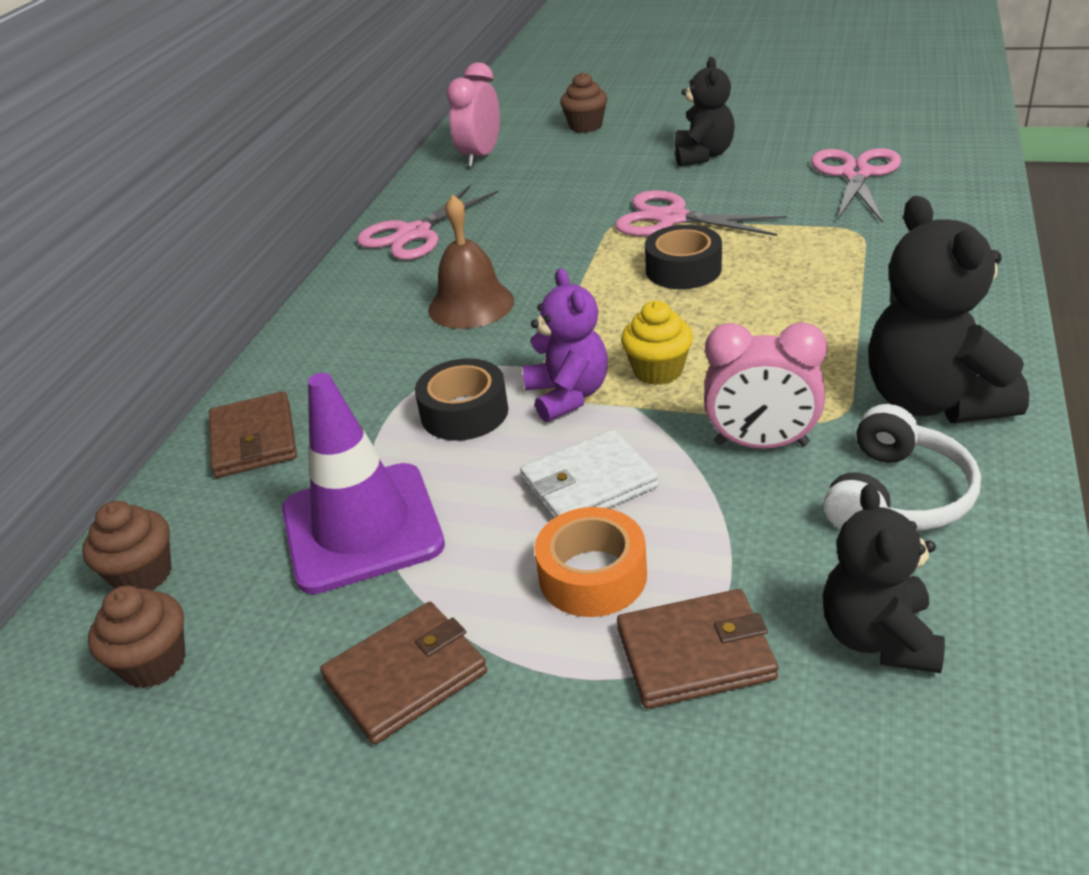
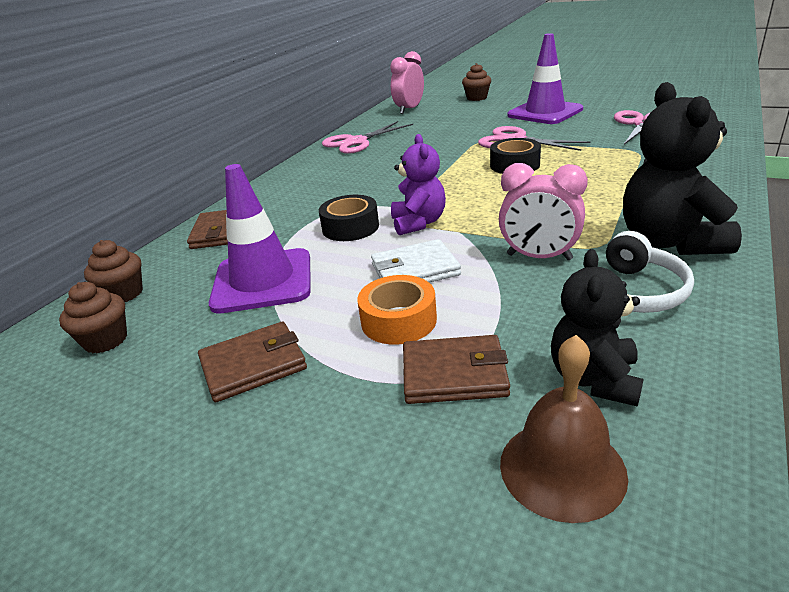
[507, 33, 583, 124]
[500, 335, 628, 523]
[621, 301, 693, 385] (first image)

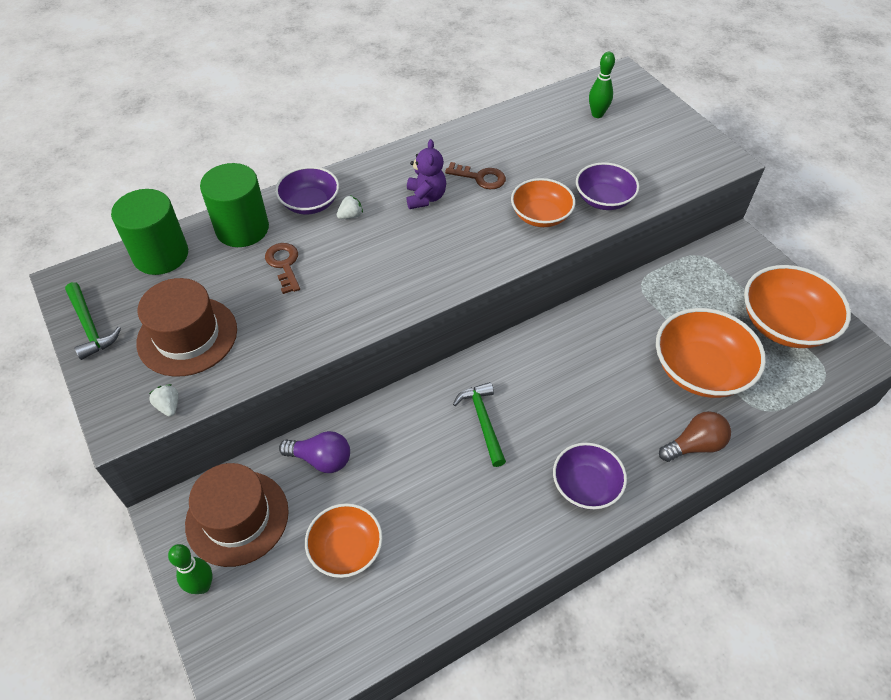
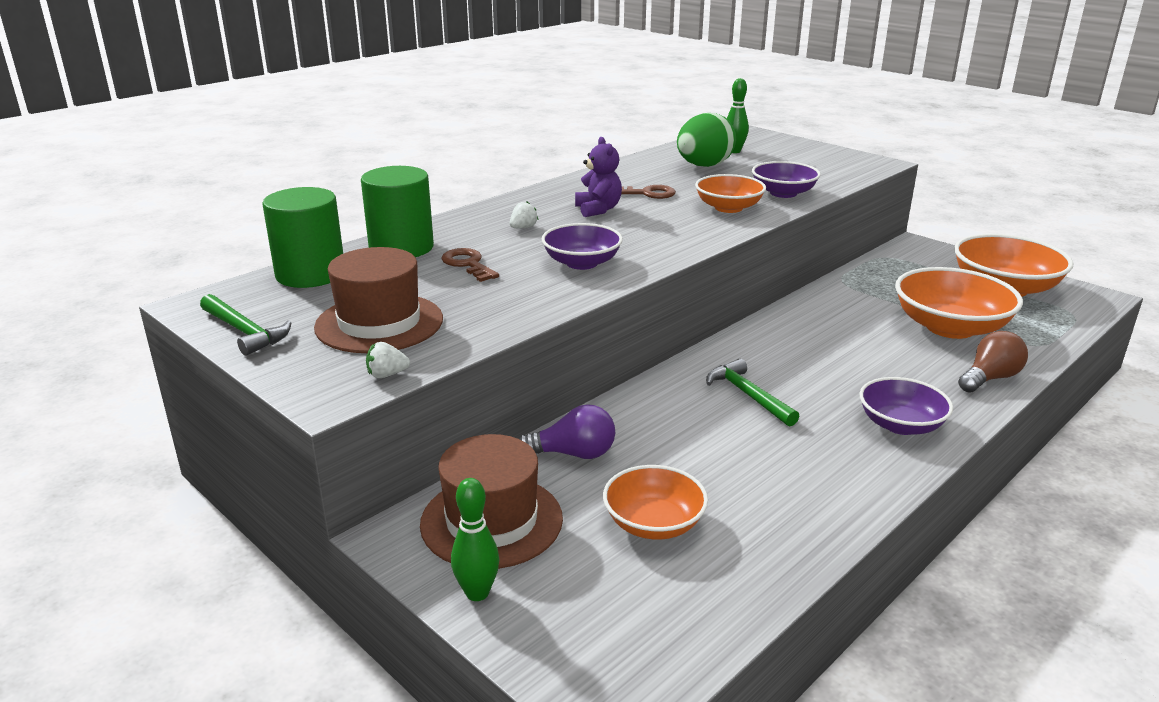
[542, 223, 623, 270]
[366, 342, 410, 378]
[677, 113, 736, 167]

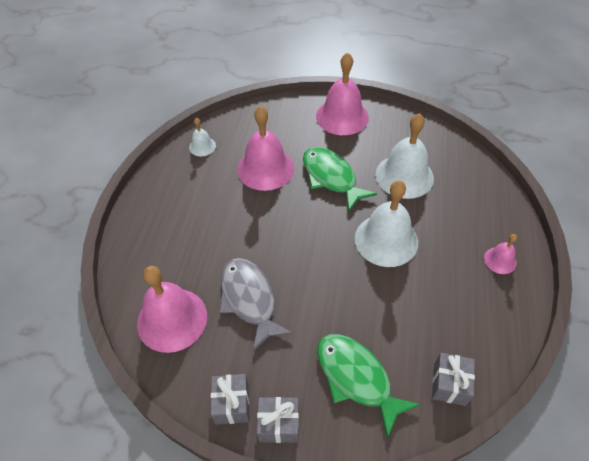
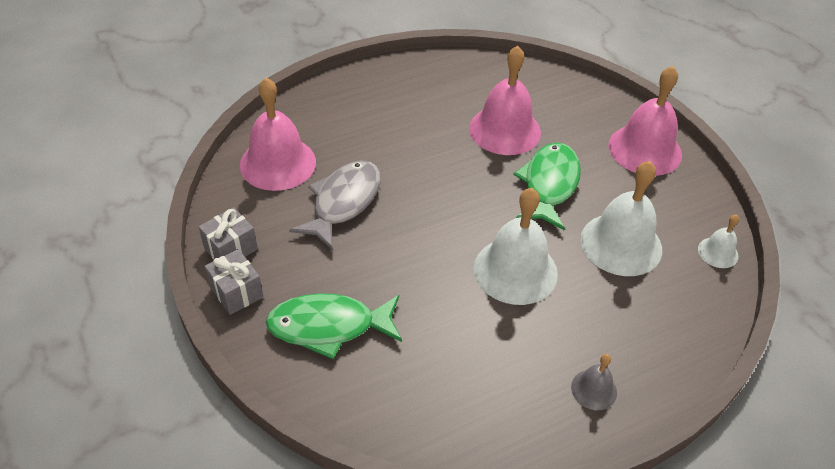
[698, 215, 739, 268]
[571, 354, 617, 410]
[266, 293, 402, 360]
[432, 353, 475, 406] (first image)

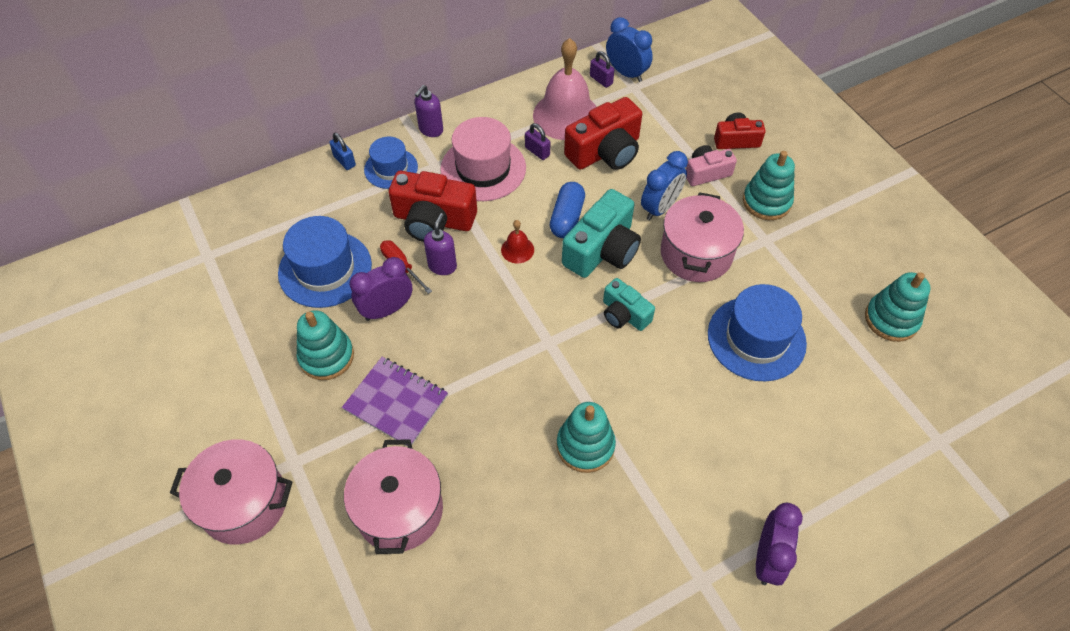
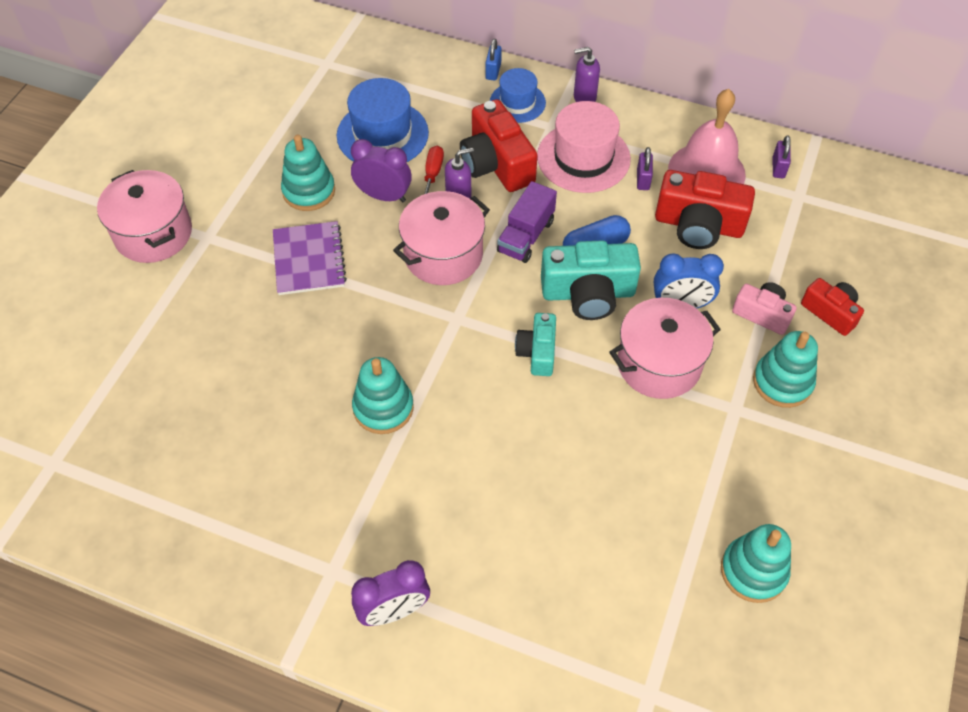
[606, 17, 653, 82] (first image)
[497, 181, 557, 263]
[708, 284, 807, 381] (first image)
[393, 191, 490, 285]

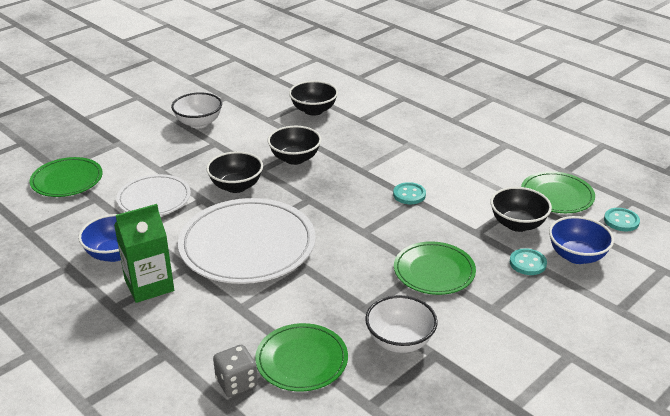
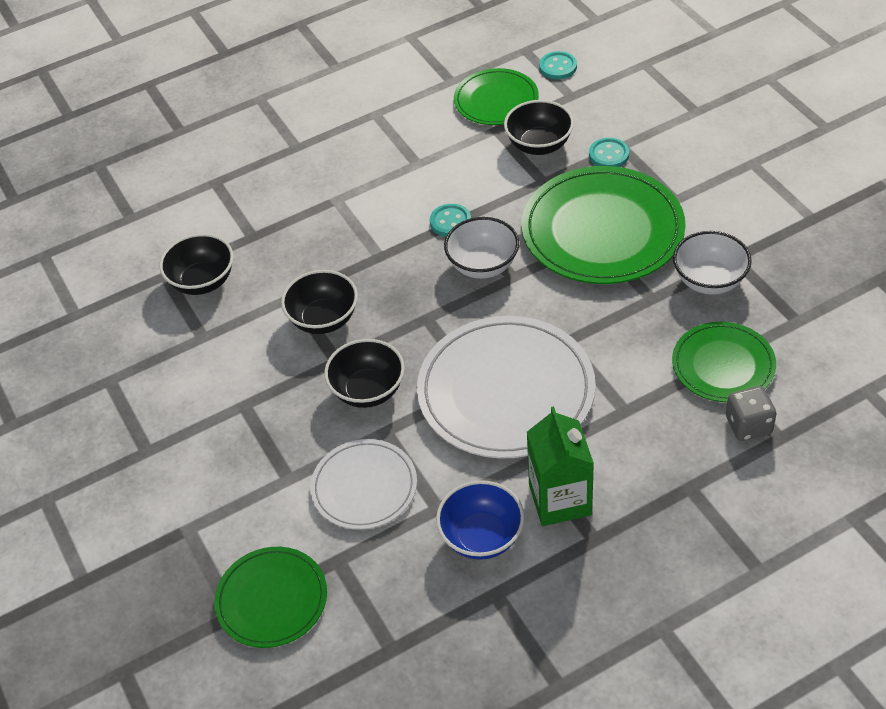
[444, 217, 519, 279]
[549, 216, 614, 264] (first image)
[522, 166, 686, 284]

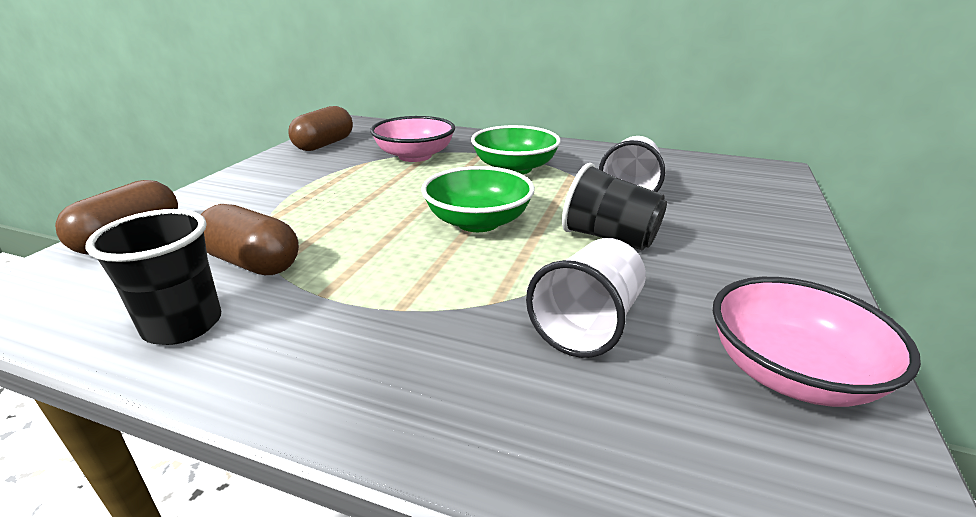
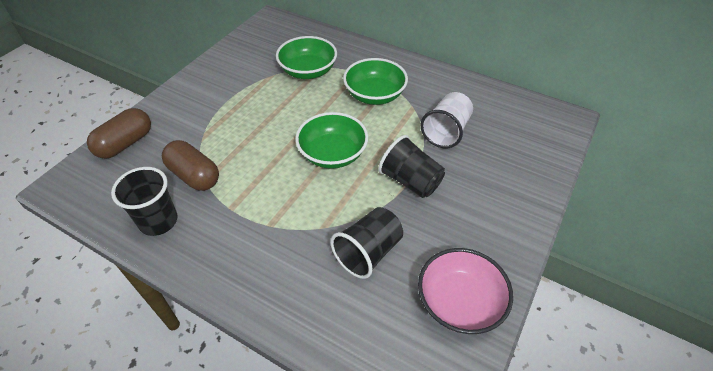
[288, 106, 353, 151] (first image)
[276, 36, 337, 79]
[331, 207, 403, 279]

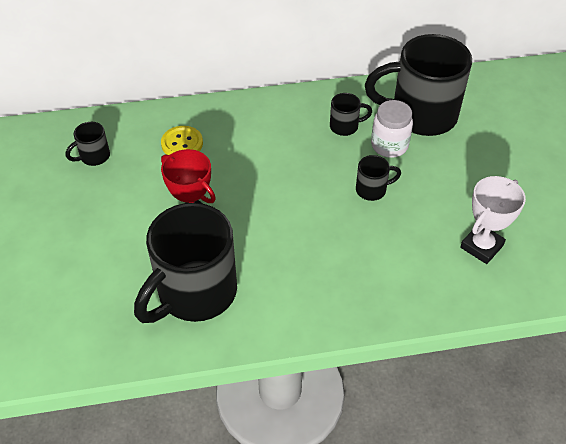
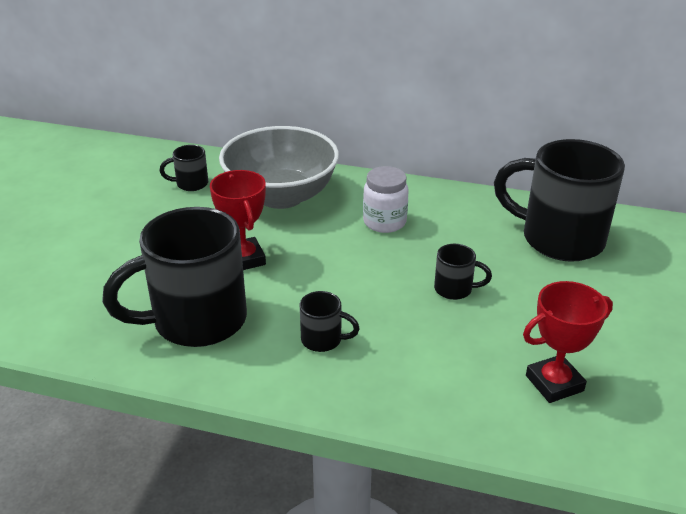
[300, 291, 360, 352]
[363, 166, 408, 233]
[219, 126, 339, 209]
[523, 281, 613, 403]

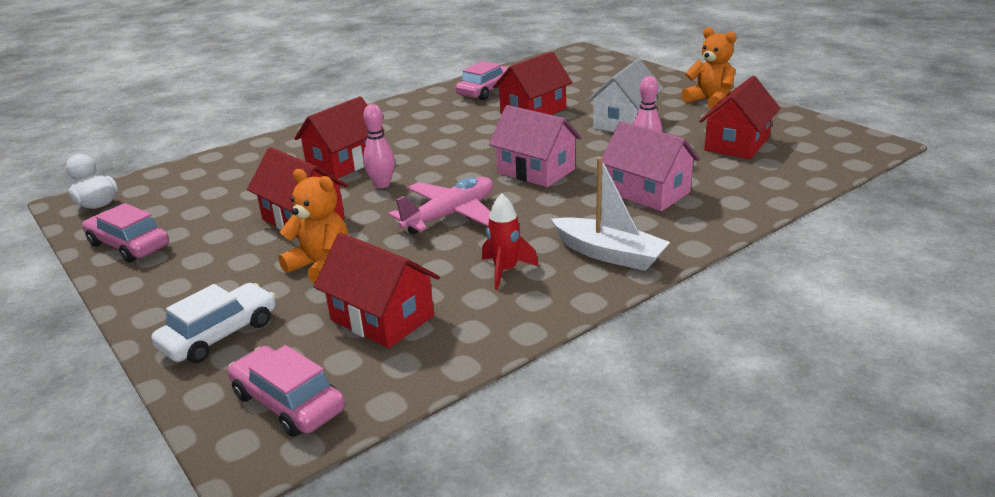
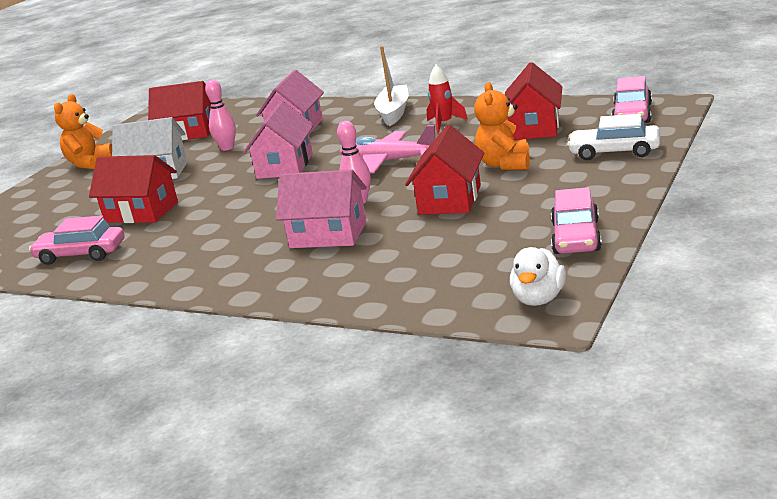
[276, 170, 367, 248]

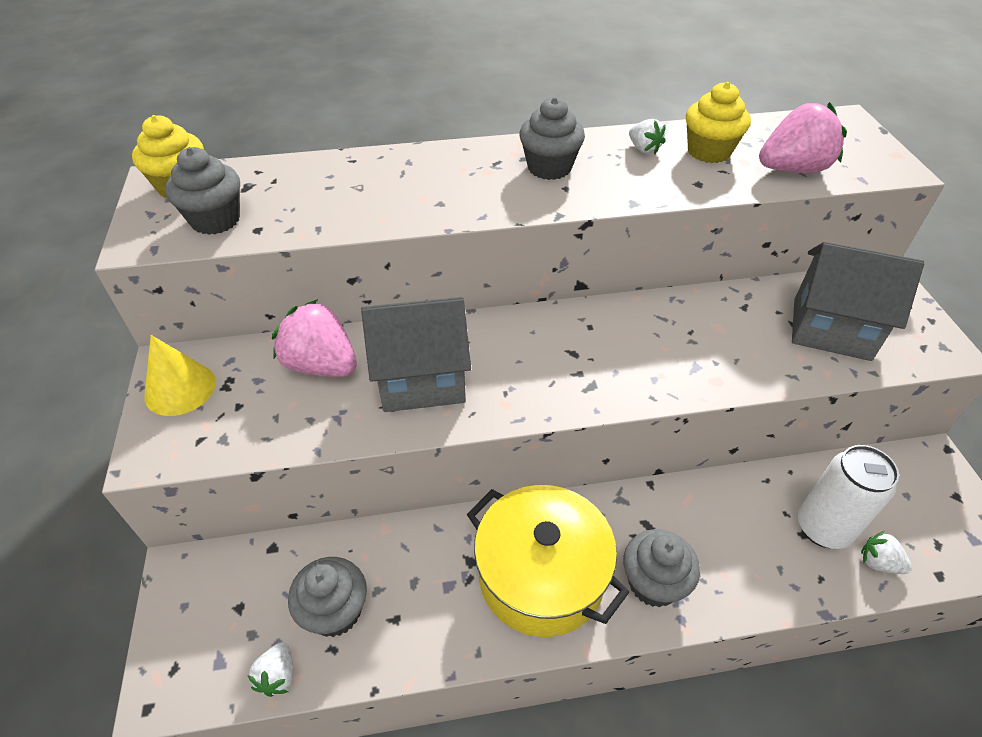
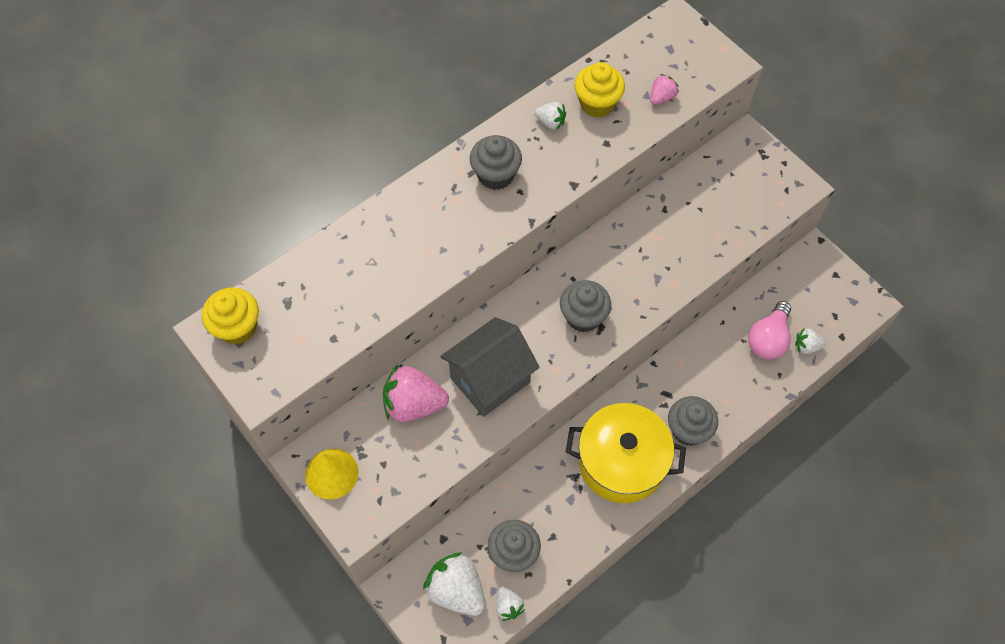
[650, 74, 679, 105]
[560, 280, 611, 333]
[792, 242, 924, 361] (first image)
[748, 301, 791, 359]
[423, 552, 485, 616]

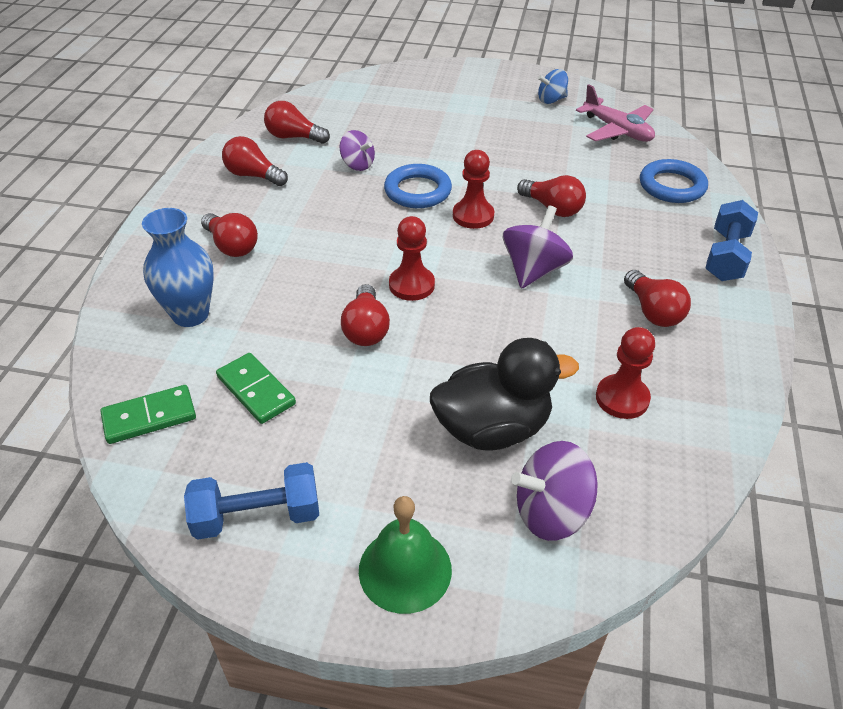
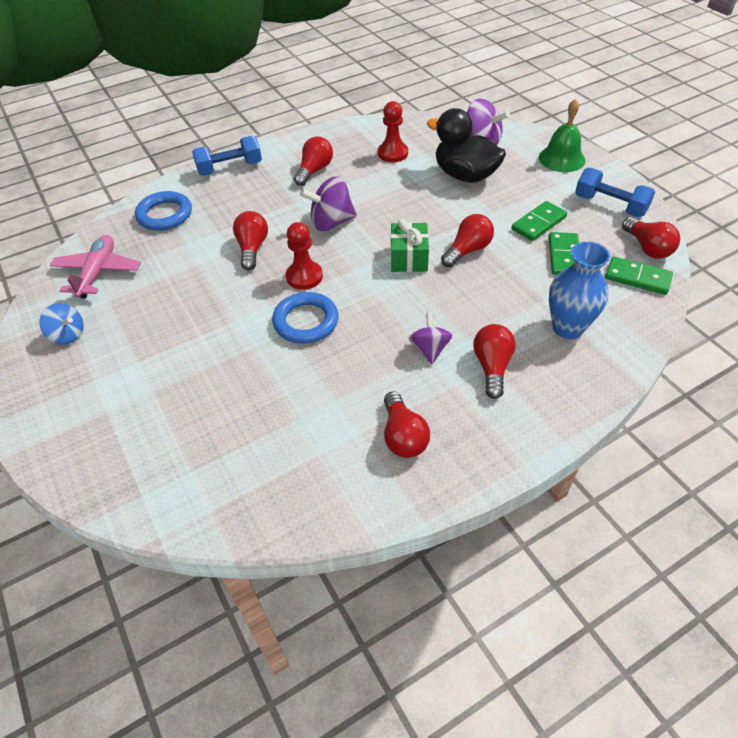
[622, 217, 680, 259]
[409, 312, 452, 364]
[391, 219, 429, 272]
[512, 201, 567, 241]

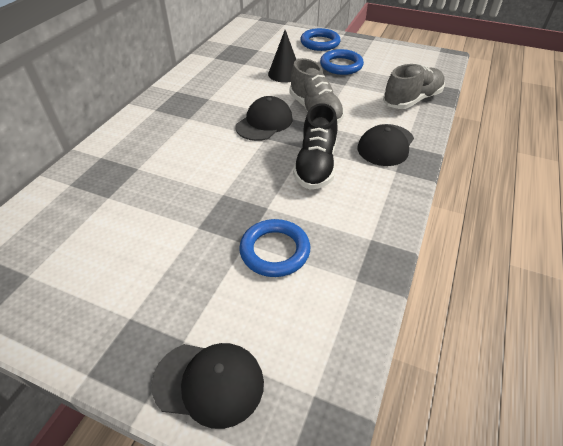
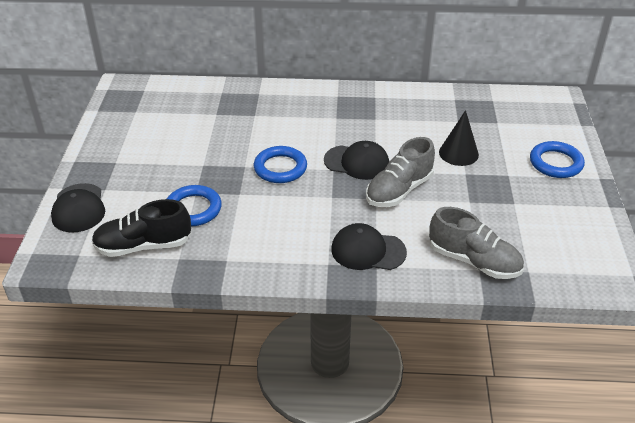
[254, 146, 307, 183]
[92, 199, 191, 257]

